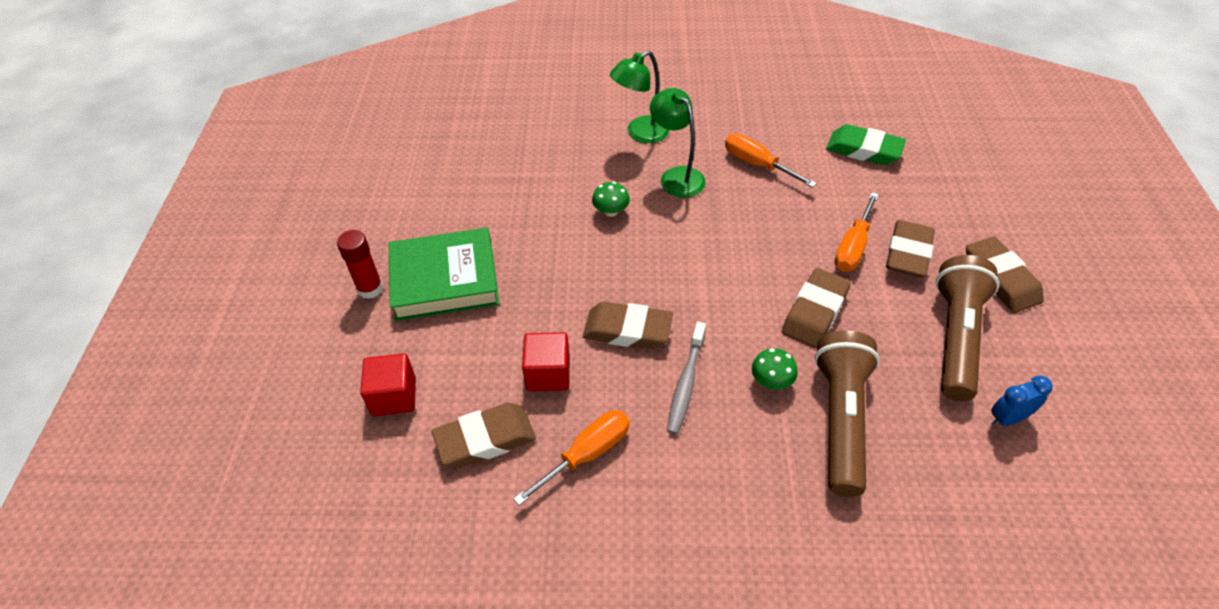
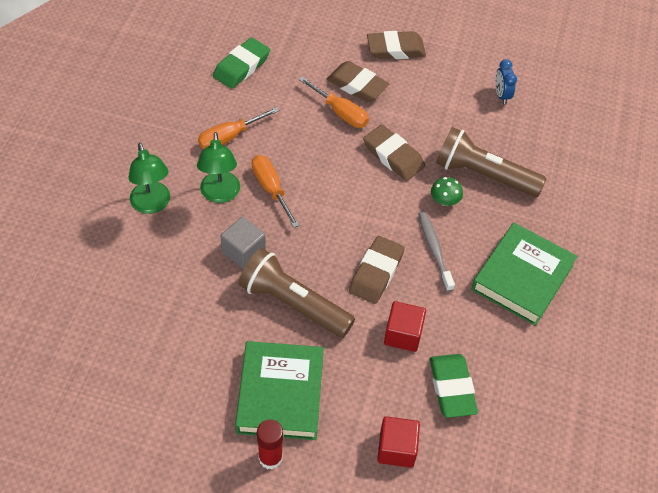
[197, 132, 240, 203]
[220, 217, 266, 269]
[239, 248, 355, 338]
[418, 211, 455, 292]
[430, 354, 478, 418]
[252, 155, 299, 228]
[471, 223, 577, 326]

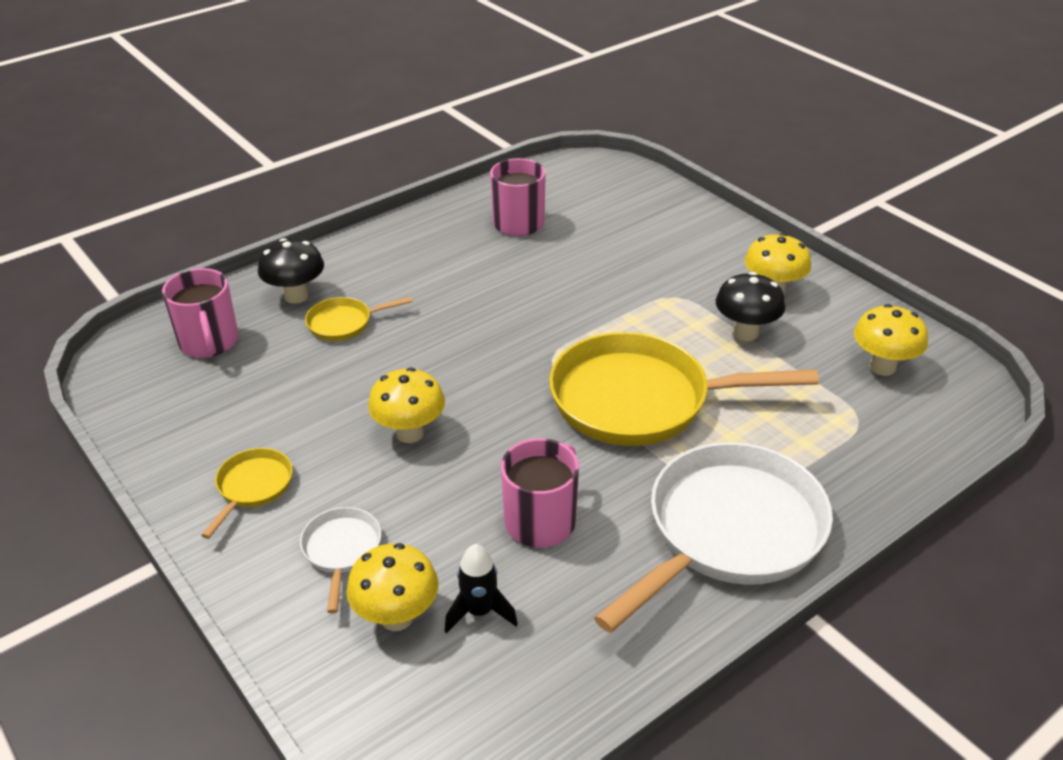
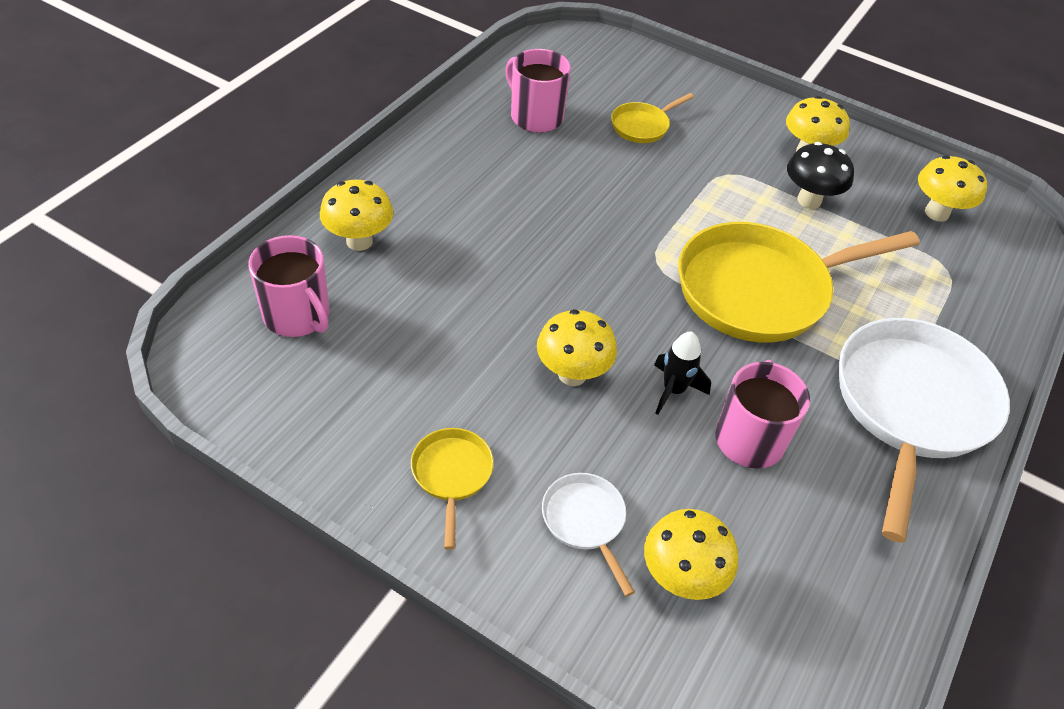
[320, 180, 393, 251]
[611, 93, 694, 143]
[654, 332, 711, 415]

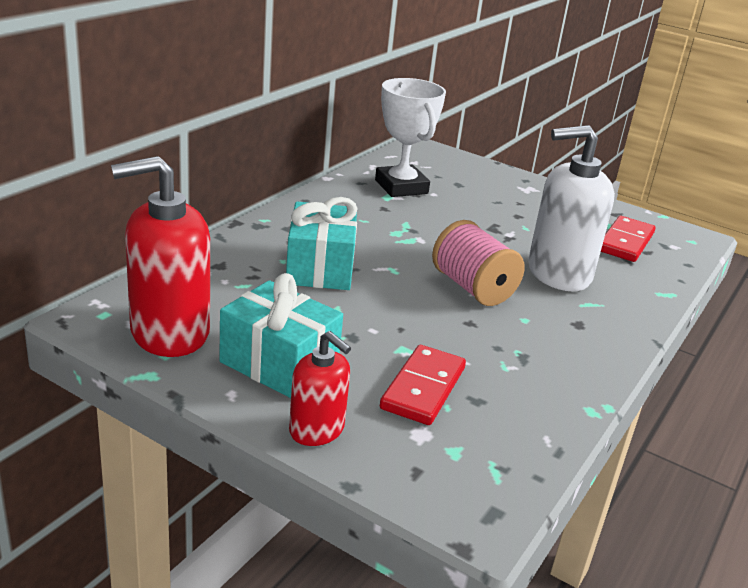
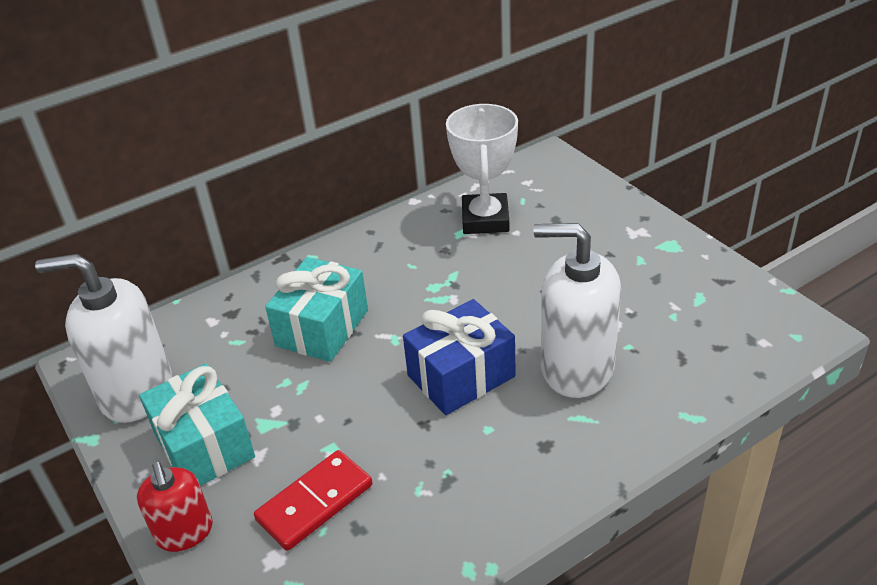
[35, 254, 172, 423]
[601, 216, 655, 262] (first image)
[403, 299, 516, 415]

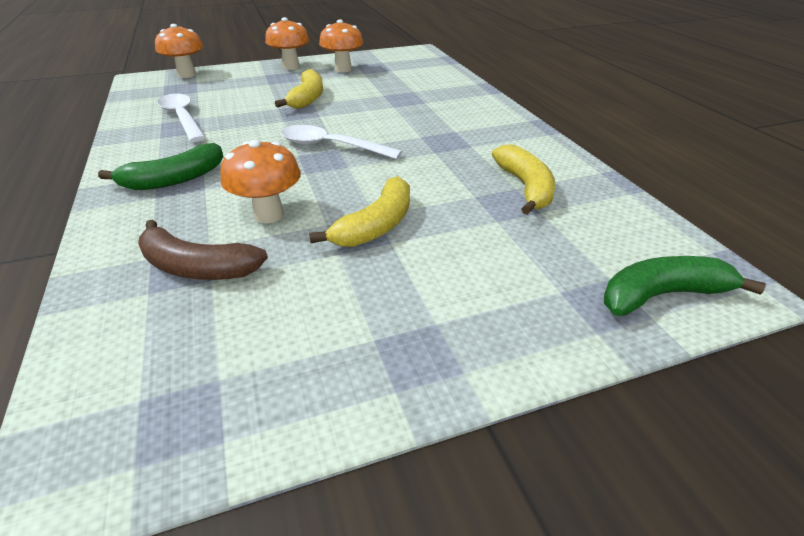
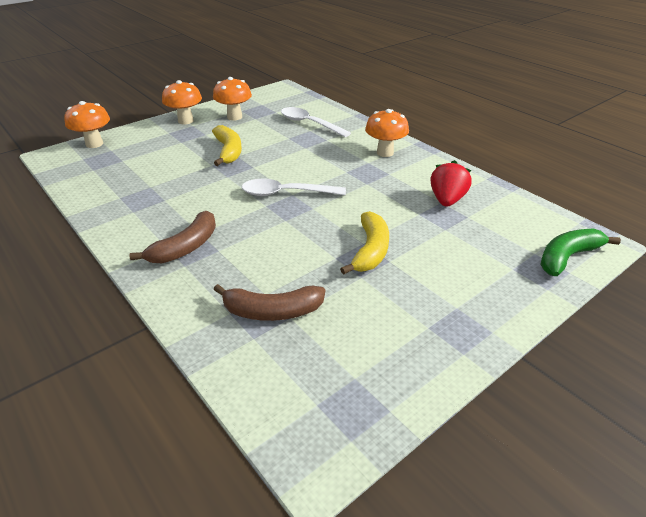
[281, 107, 351, 137]
[365, 109, 409, 157]
[129, 211, 216, 263]
[430, 160, 472, 207]

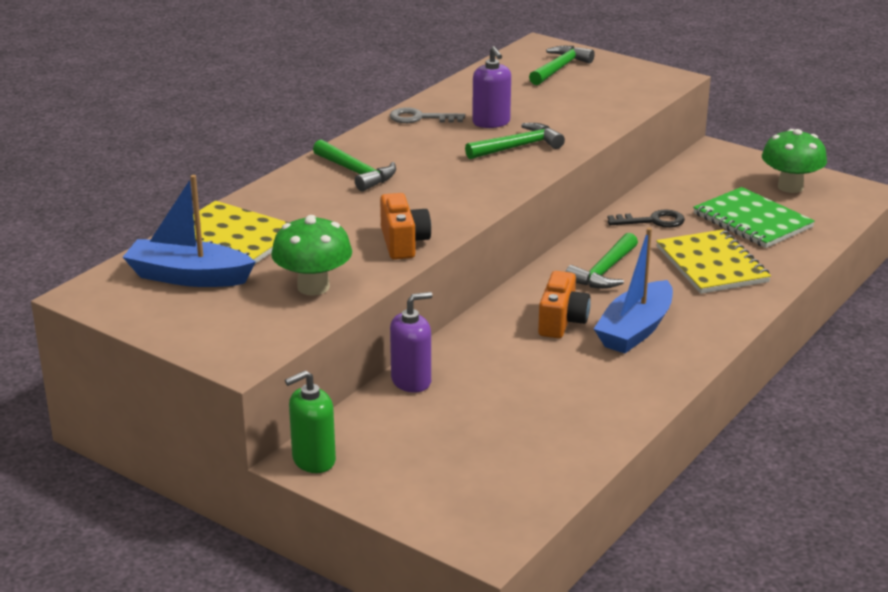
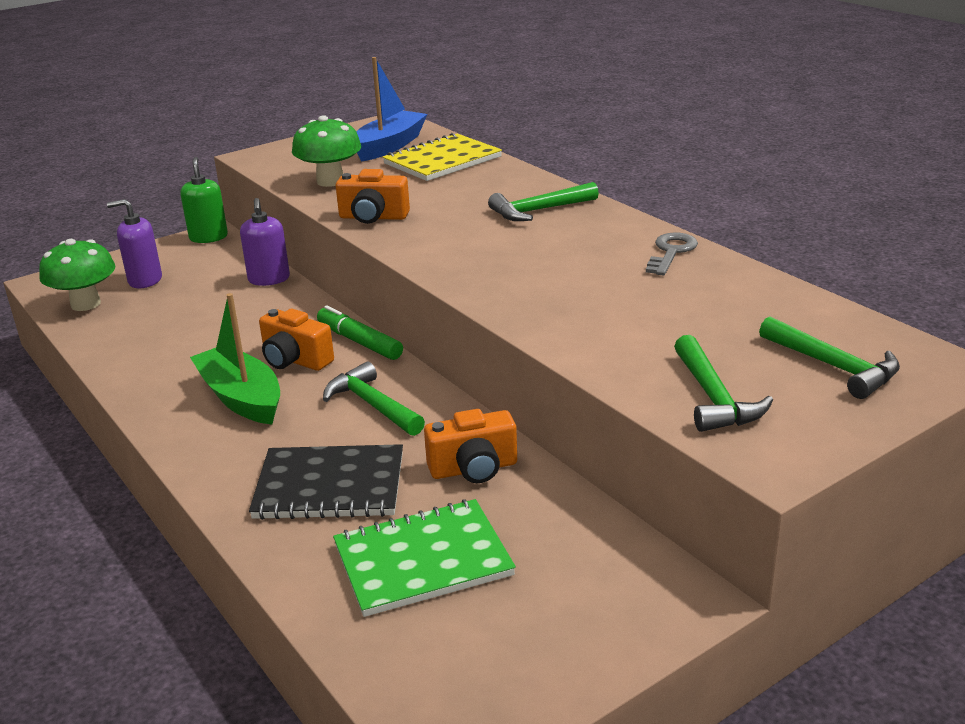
[107, 199, 162, 288]
[674, 335, 773, 432]
[39, 239, 116, 311]
[424, 409, 517, 483]
[190, 293, 280, 424]
[249, 444, 403, 520]
[317, 306, 403, 360]

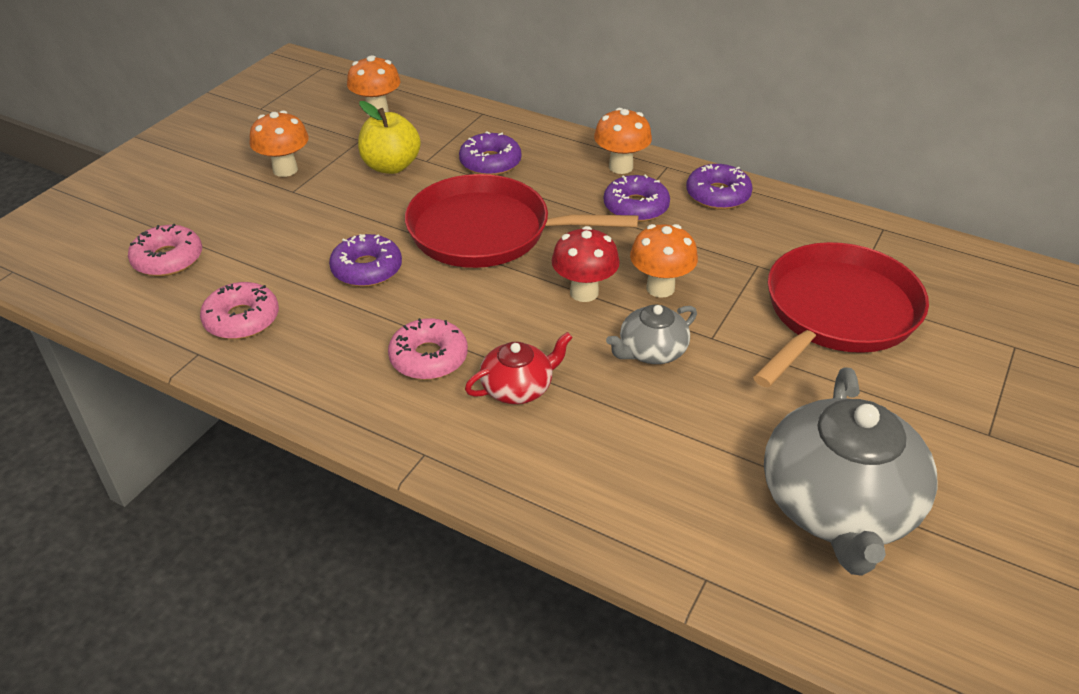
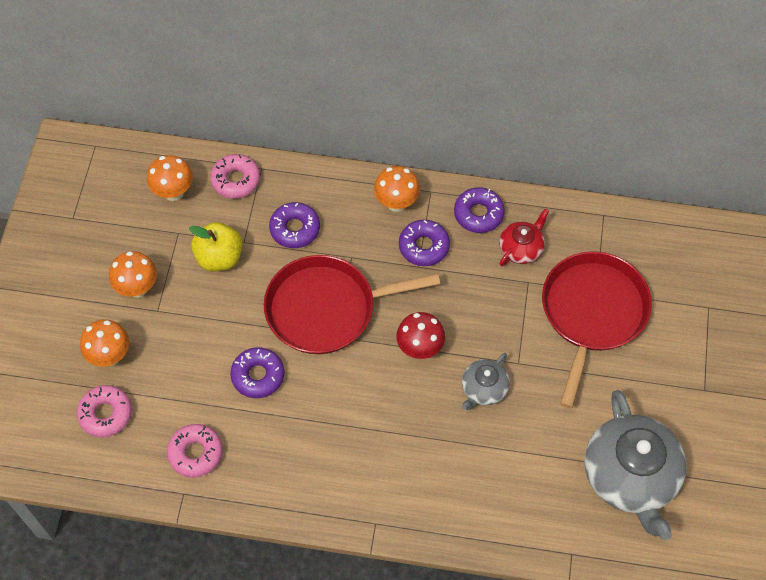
[80, 319, 129, 367]
[210, 154, 260, 199]
[499, 208, 549, 266]

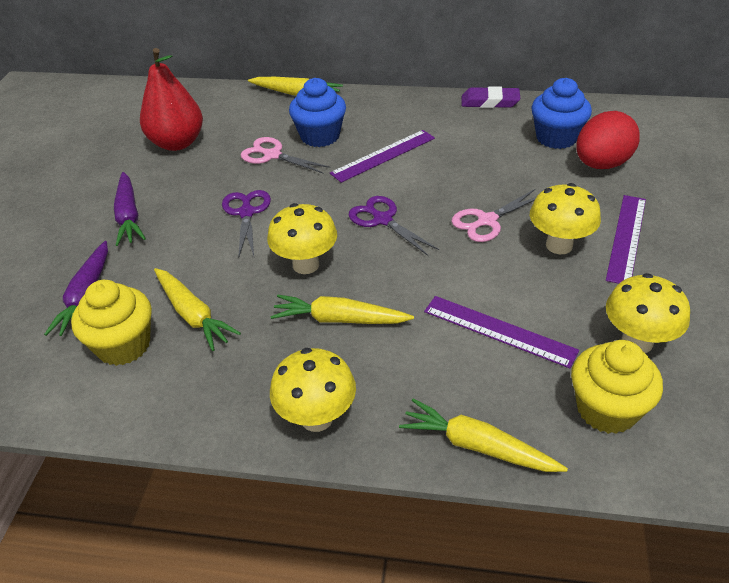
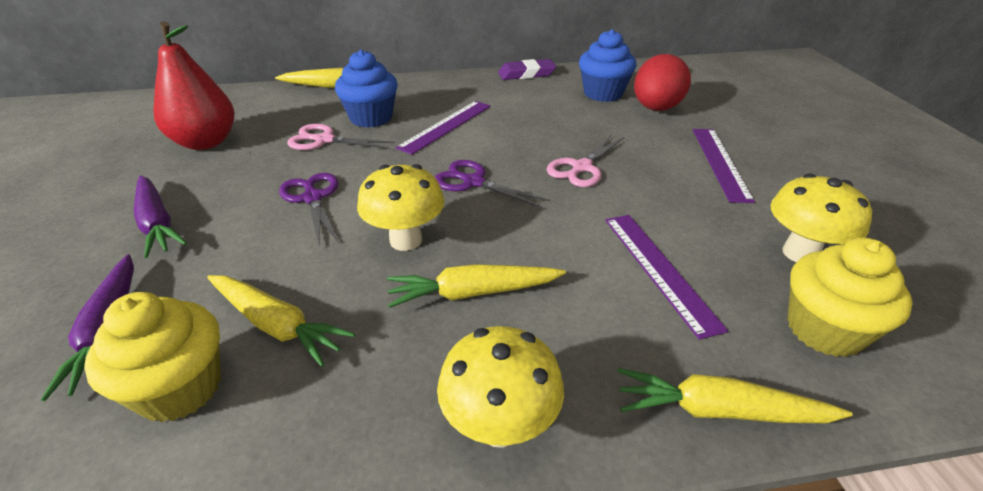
[530, 183, 601, 254] (first image)
[605, 215, 728, 340]

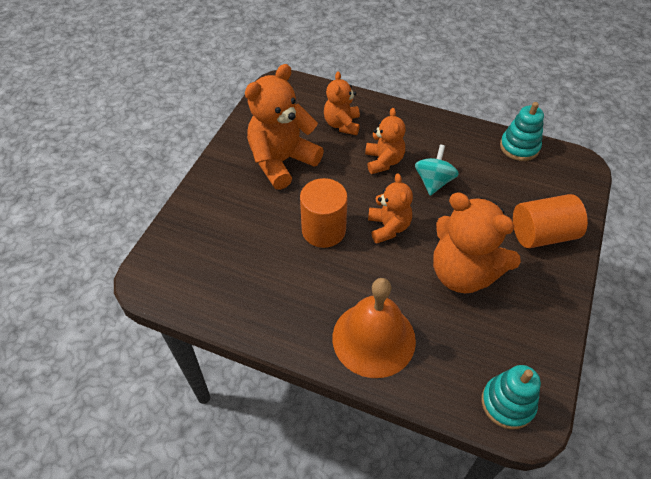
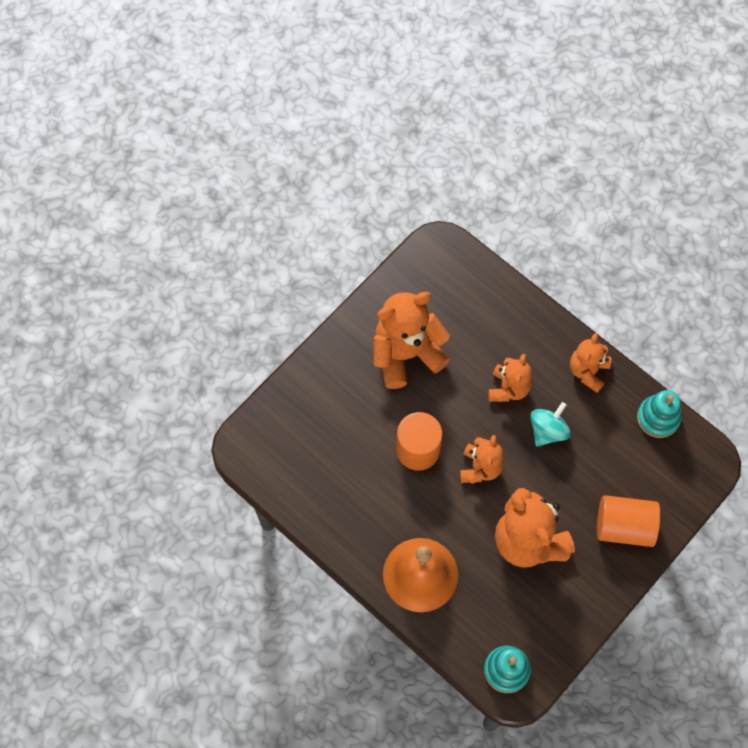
[570, 333, 611, 393]

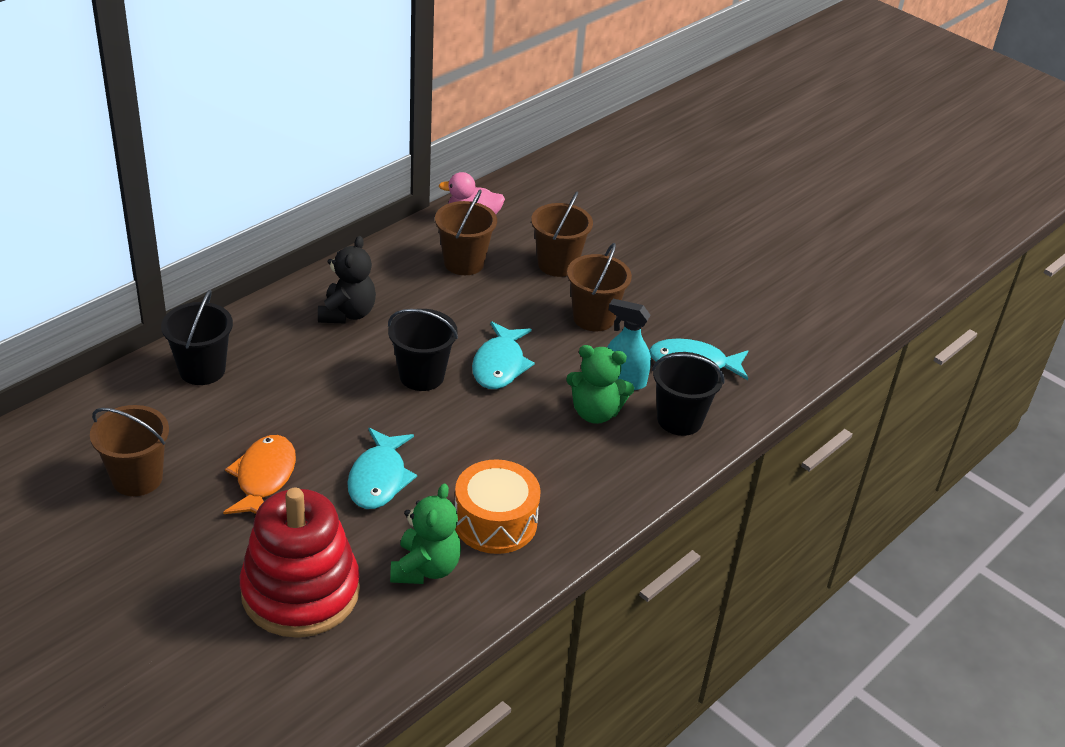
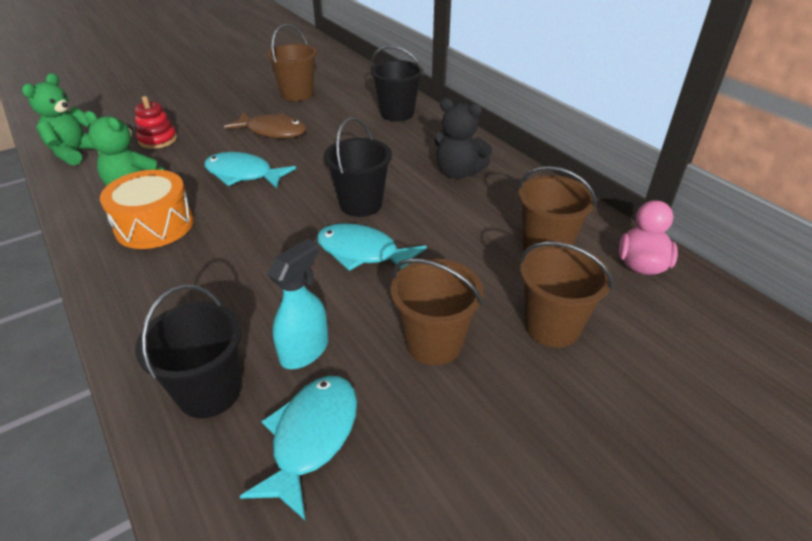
[22, 73, 95, 166]
[224, 112, 306, 138]
[134, 96, 177, 149]

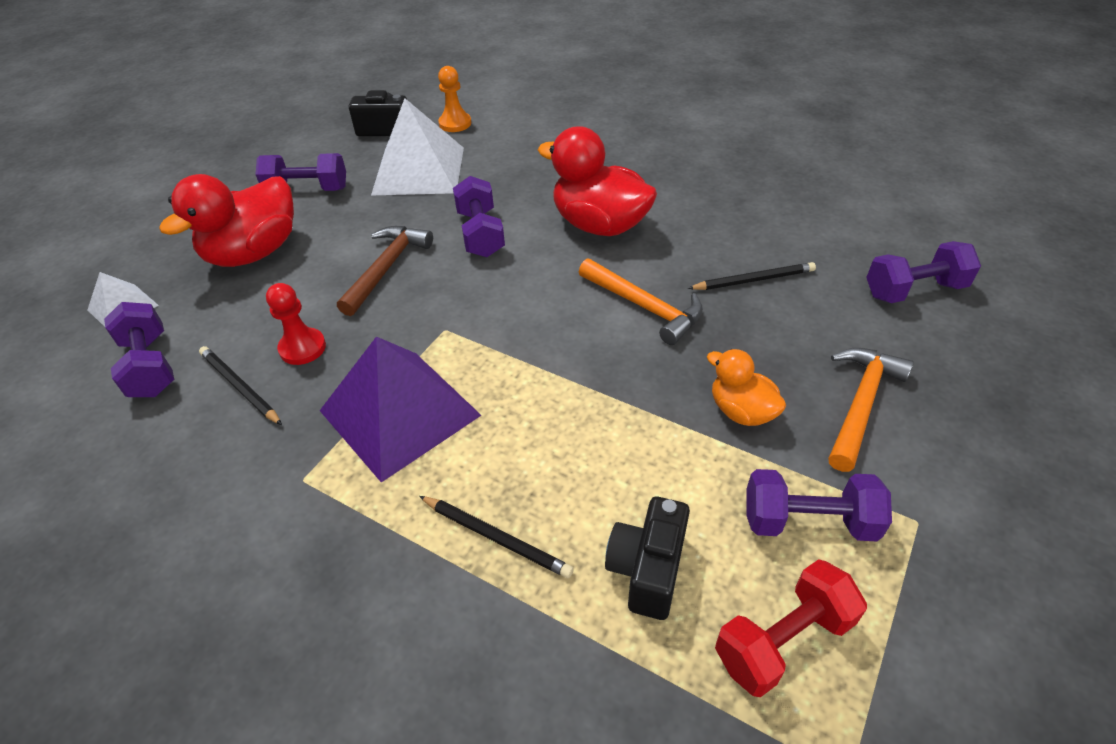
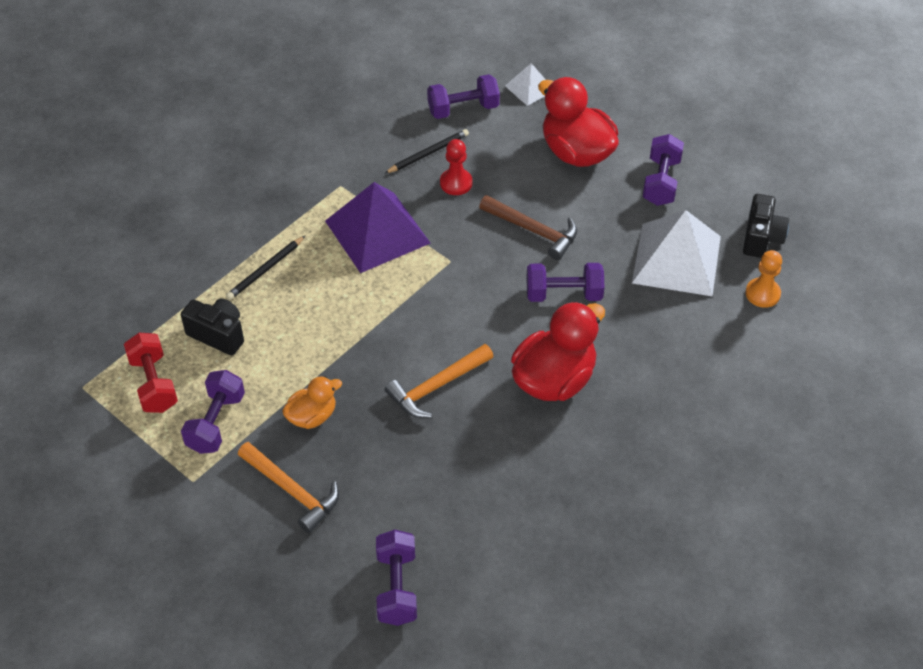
[687, 262, 816, 290] (first image)

